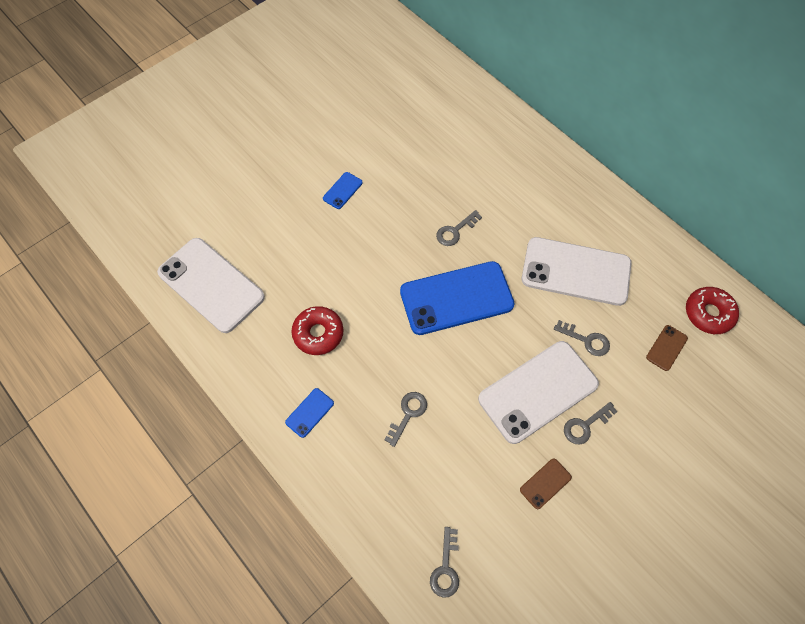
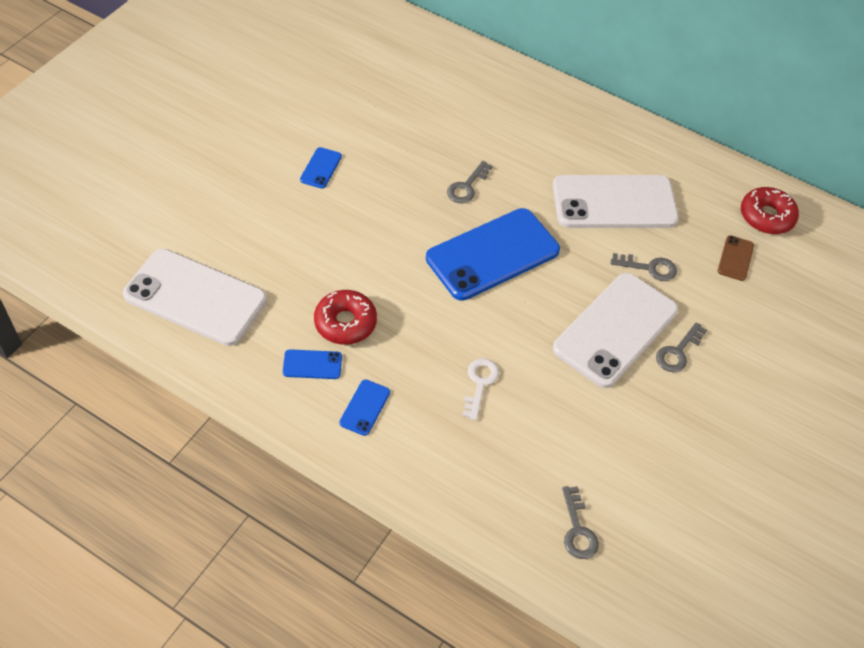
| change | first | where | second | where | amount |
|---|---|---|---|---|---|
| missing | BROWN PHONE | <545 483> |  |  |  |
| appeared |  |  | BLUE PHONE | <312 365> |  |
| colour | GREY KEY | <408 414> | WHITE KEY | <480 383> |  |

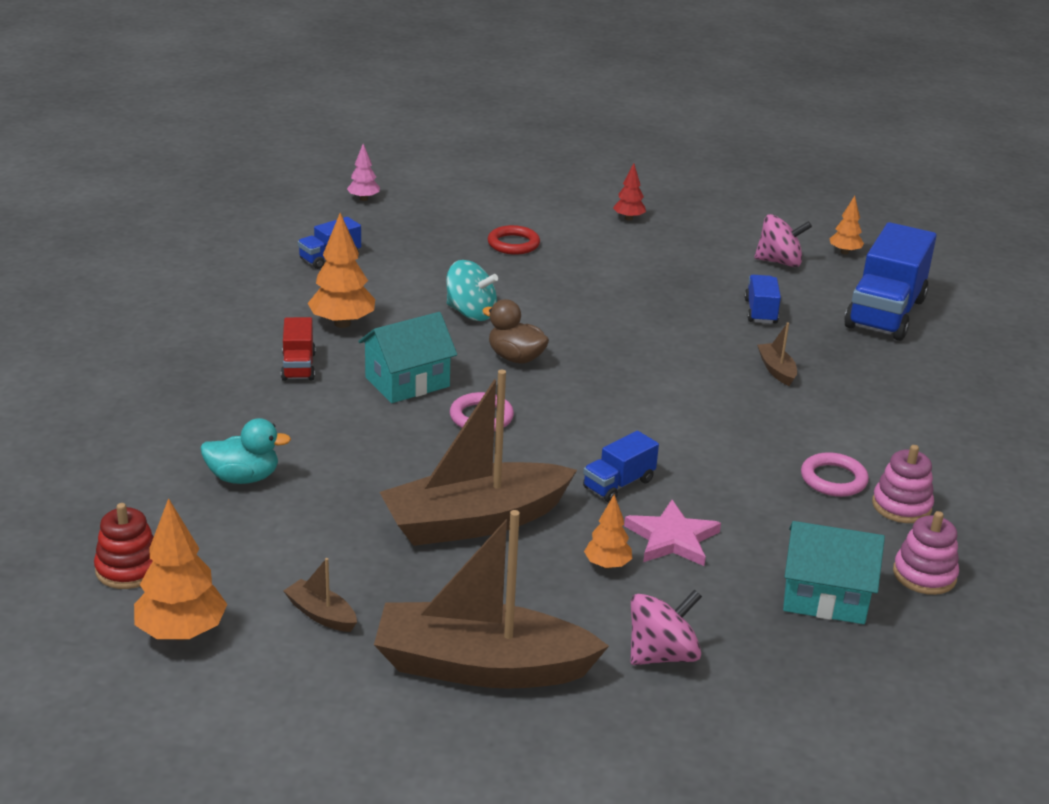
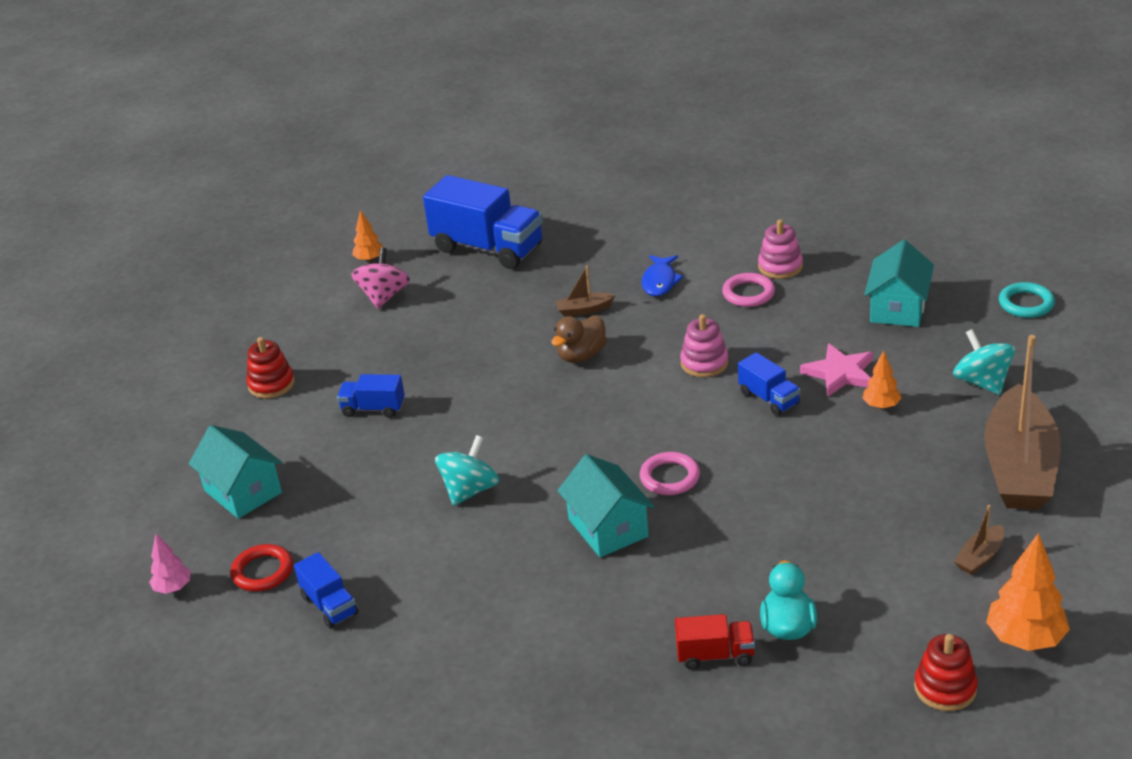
| change | first | where | second | where | amount |
|---|---|---|---|---|---|
| missing | ORANGE TREE | <342 323> |  |  |  |
| missing | BROWN BOAT | <475 521> |  |  |  |
| appeared |  |  | TURQUOISE HOUSE | <243 491> |  |
| appeared |  |  | BLUE FISH | <660 281> |  |
| appeared |  |  | TURQUOISE RING | <1026 304> |  |
| relocated | RED TRUCK | <298 366> |  | <715 655> |  |
| relocated | BROWN DUCK | <515 358> |  | <581 355> |  |
| relocated | RED RING | <513 244> |  | <263 571> |  |
| relocated | BLUE TRUCK | <760 312> |  | <373 409> |  |
| relocated | PINK STACKING TOY | <924 575> |  | <704 363> |  |
| exchanged | RED TREE | <628 218> | RED STACKING TOY | <271 384> |  |
| colour | PINK SPINNING TOP | <662 655> | TURQUOISE SPINNING TOP | <982 382> |  |

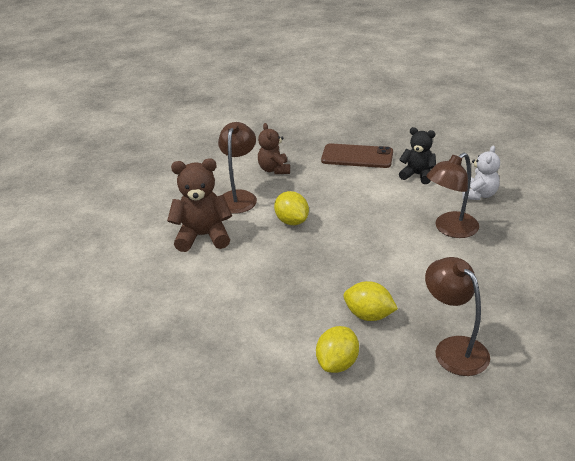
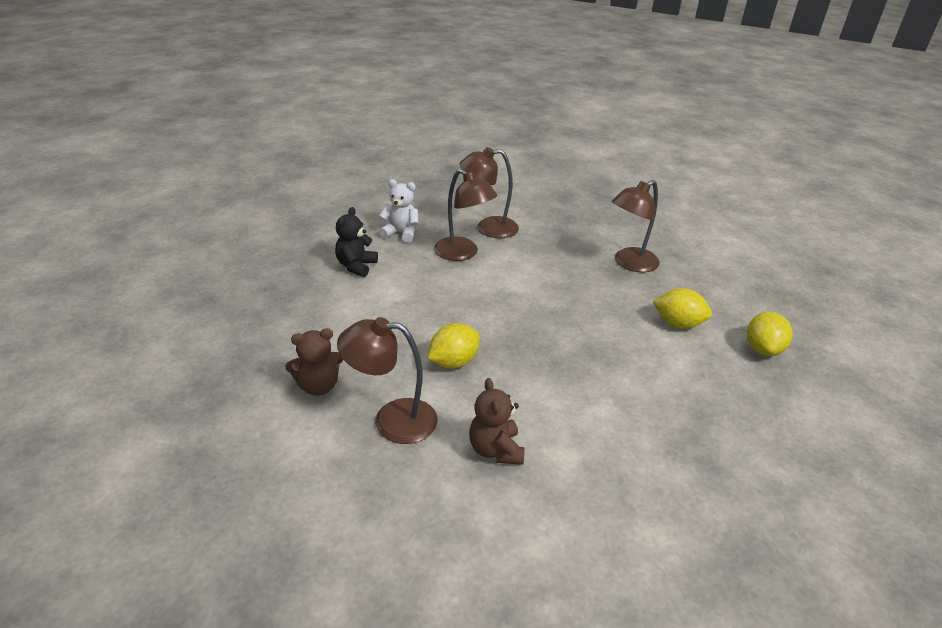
| change | first | where | second | where | amount |
|---|---|---|---|---|---|
| missing | BROWN PHONE | <357 156> |  |  |  |
| appeared |  |  | BROWN LAMP | <488 228> |  |
| relocated | YELLOW LEMON | <369 315> |  | <762 349> |  |
| size | BROWN TEDDY BEAR | <203 236> |  | <495 450> | x0.65 |

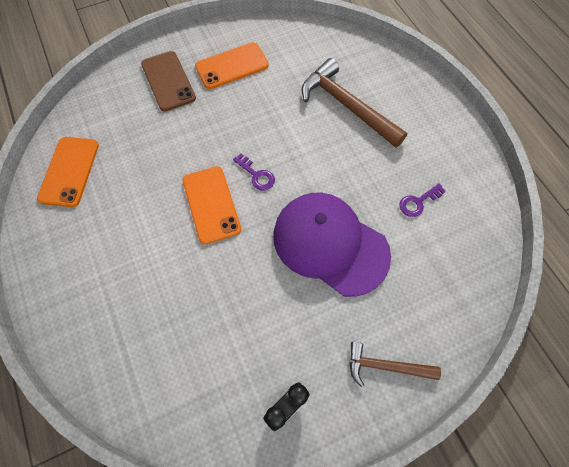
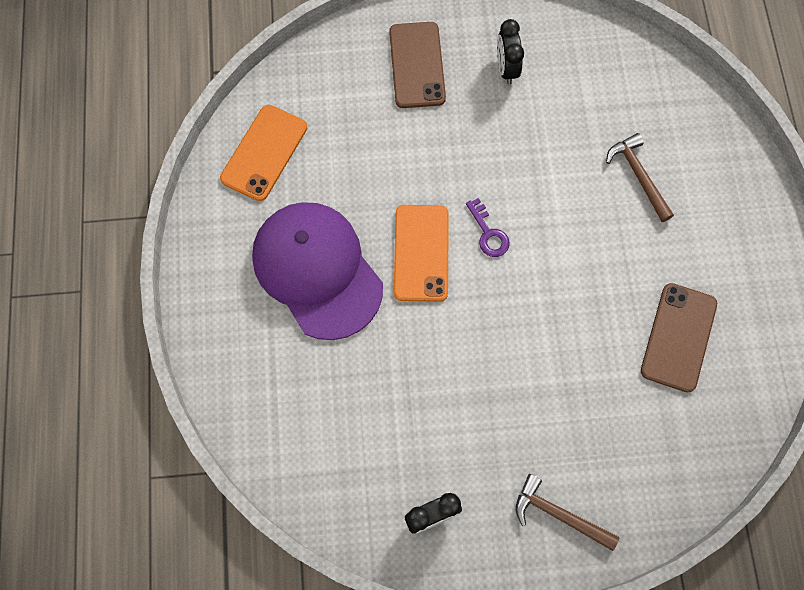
| change | first | where | second | where | amount |
|---|---|---|---|---|---|
| relocated | PURPLE CAP | <330 244> |  | <317 270> |  |
| exchanged | ORANGE PHONE | <232 66> | BLACK CLOCK | <506 68> |  |
| exchanged | PURPLE KEY | <418 202> | BROWN PHONE | <678 337> |  |
| size | BROWN HAMMER | <347 106> |  | <638 176> | x0.59 |

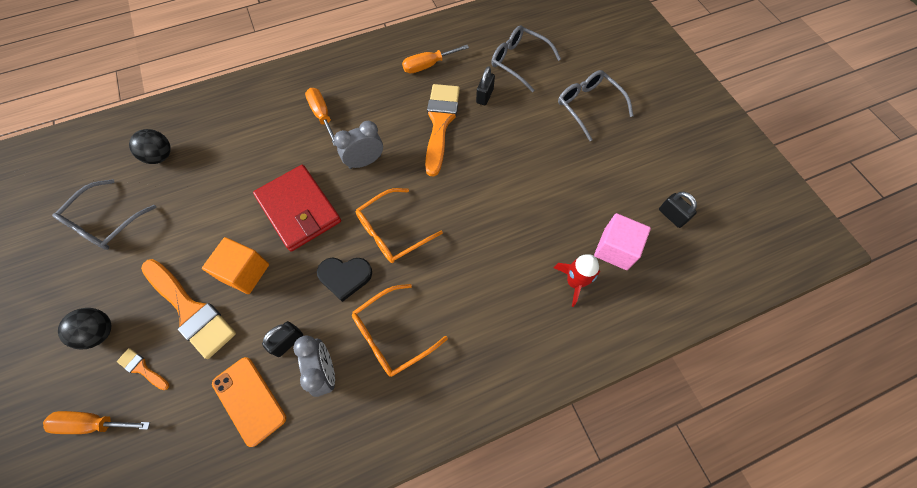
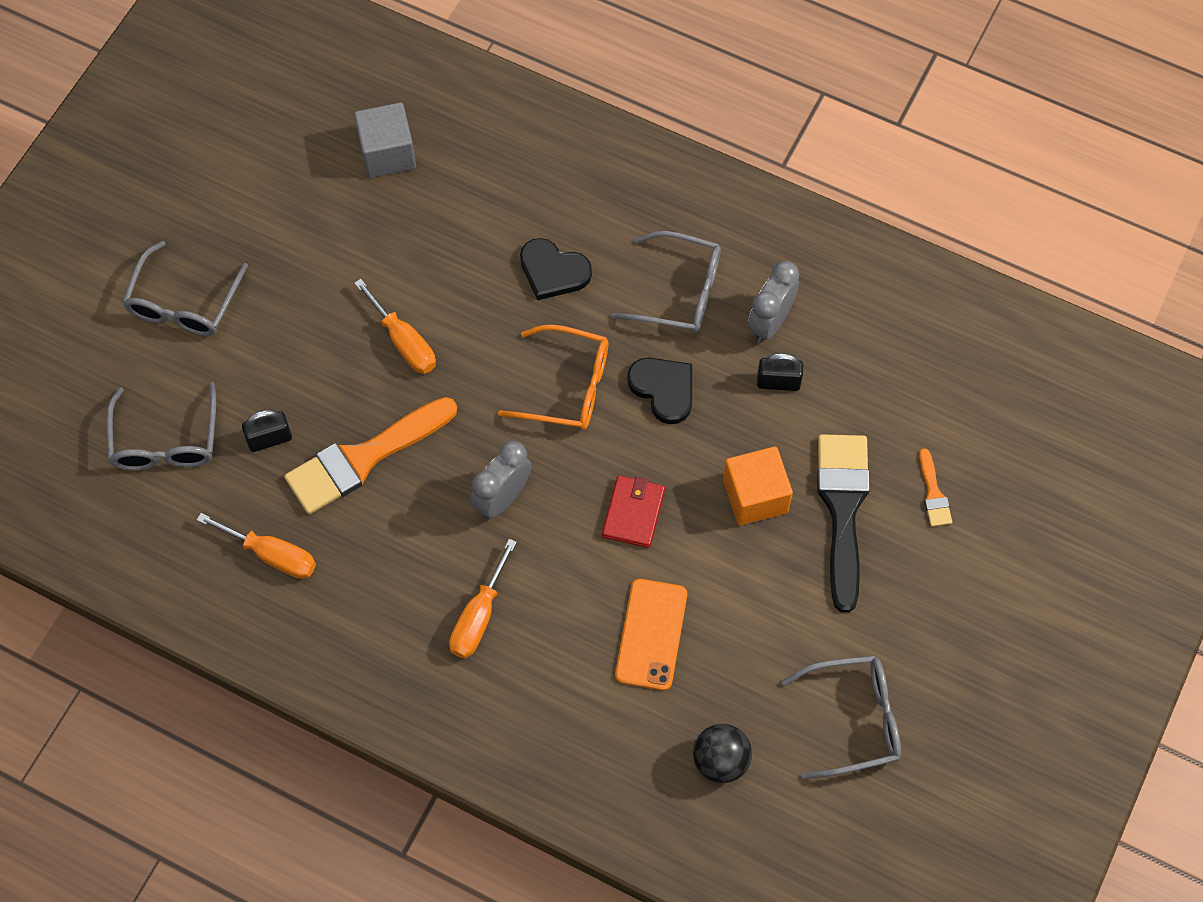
| change | first | where | second | where | amount |
|---|---|---|---|---|---|
| missing | BLACK BALL | <100 332> |  |  |  |
| missing | RED ROCKET | <574 282> |  |  |  |
| missing | BLACK PADLOCK | <671 216> |  |  |  |
| appeared |  |  | BLACK HEART | <553 271> |  |
| relocated | ORANGE SCREWDRIVER | <94 423> |  | <404 342> |  |
| relocated | ORANGE PHONE | <249 400> |  | <651 634> |  |
| colour | ORANGE BRUSH | <190 310> | BLACK BRUSH | <843 509> |  |
| colour | ORANGE GLASSES | <392 335> | GREY GLASSES | <679 292> |  |
| colour | PINK CUBE | <615 249> | GREY CUBE | <387 153> |  |
| spun | GREY CLOCK | <365 162> |  | <502 498> | 105 degrees clockwise |
| size | RED WALLET | <299 210> |  | <633 513> | x0.55 |

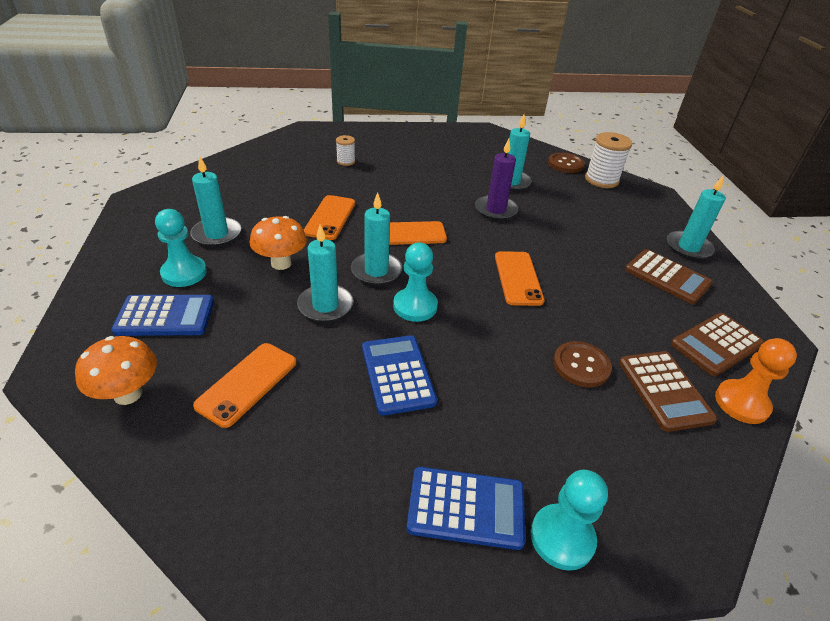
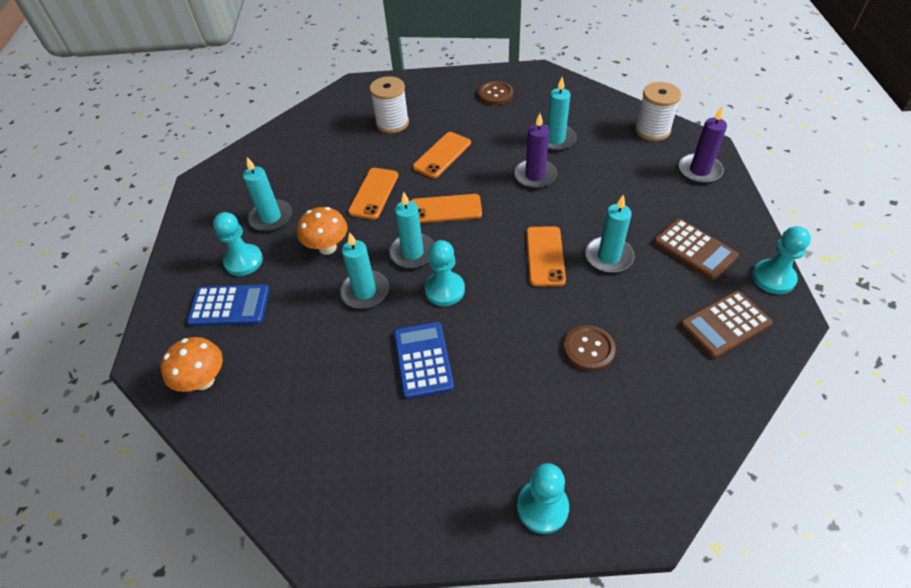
| change | first | where | second | where | amount |
|---|---|---|---|---|---|
| missing | BLUE CALCULATOR | <466 508> |  |  |  |
| missing | BROWN CALCULATOR | <664 390> |  |  |  |
| missing | ORANGE PAWN | <741 403> |  |  |  |
| appeared |  |  | PURPLE CANDLE | <699 170> |  |
| appeared |  |  | TURQUOISE PAWN | <773 278> |  |
| relocated | ORANGE PHONE | <247 383> |  | <442 155> |  |
| relocated | BROWN BUTTON | <565 164> |  | <495 94> |  |
| relocated | TURQUOISE CANDLE | <688 247> |  | <608 257> |  |
| size | WHITE SPOOL | <346 161> |  | <392 123> | x1.82 |

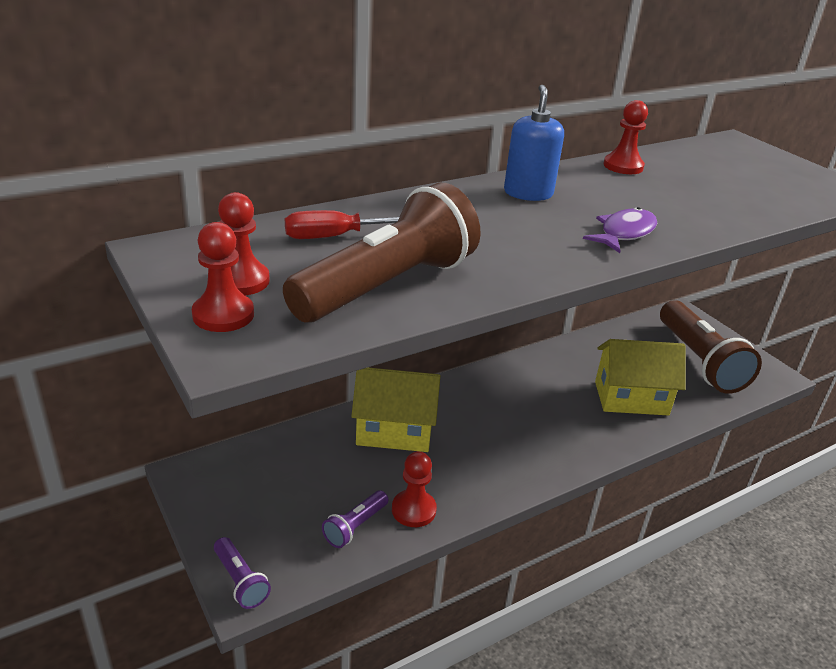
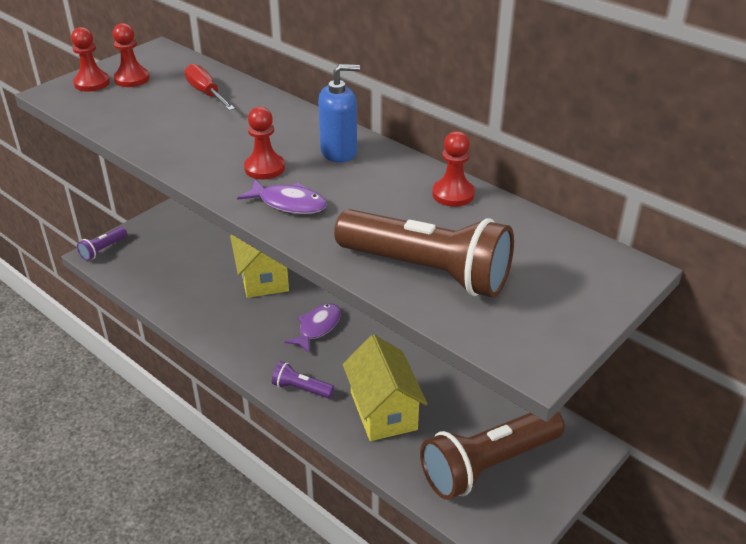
| change | first | where | second | where | amount |
|---|---|---|---|---|---|
| appeared |  |  | PURPLE FISH | <317 327> |  |
| relocated | BROWN FLASHLIGHT | <387 286> |  | <427 271> |  |
| relocated | PURPLE FLASHLIGHT | <355 527> |  | <301 388> |  |
| relocated | RED PAWN | <413 510> |  | <264 168> |  |

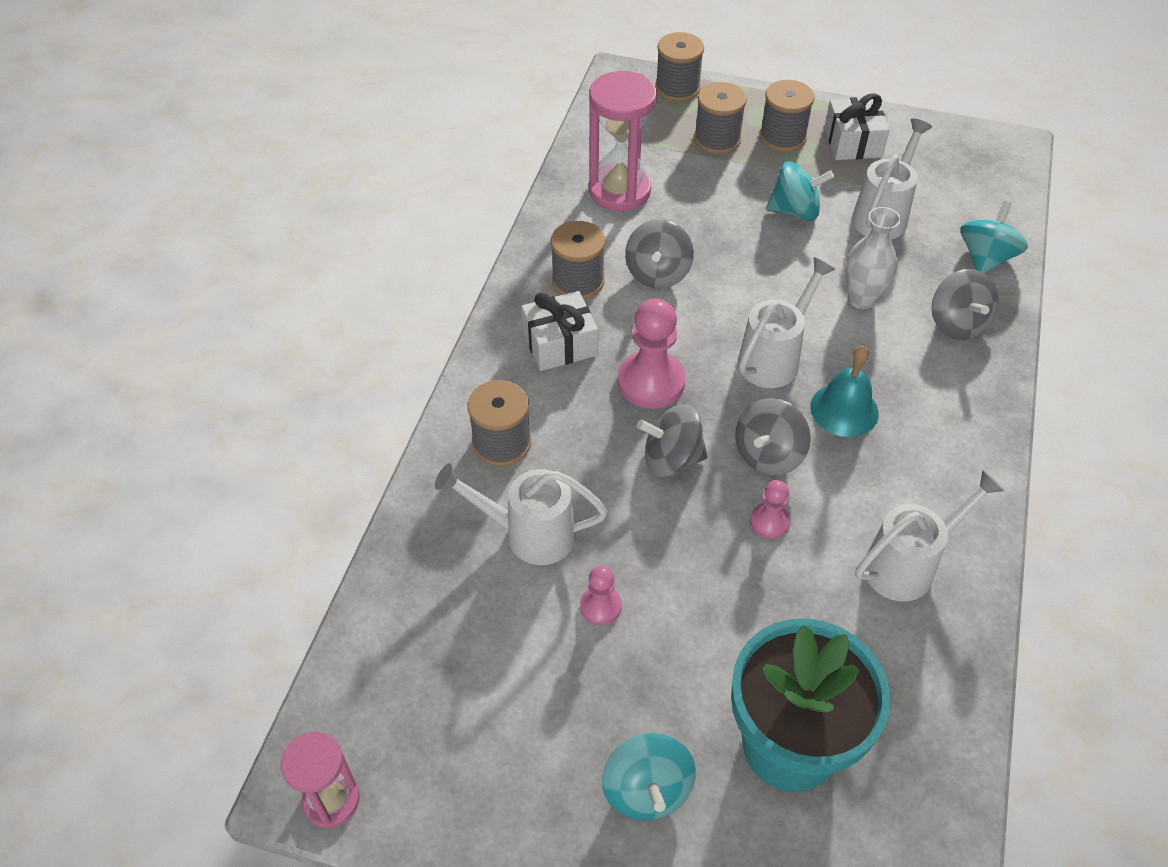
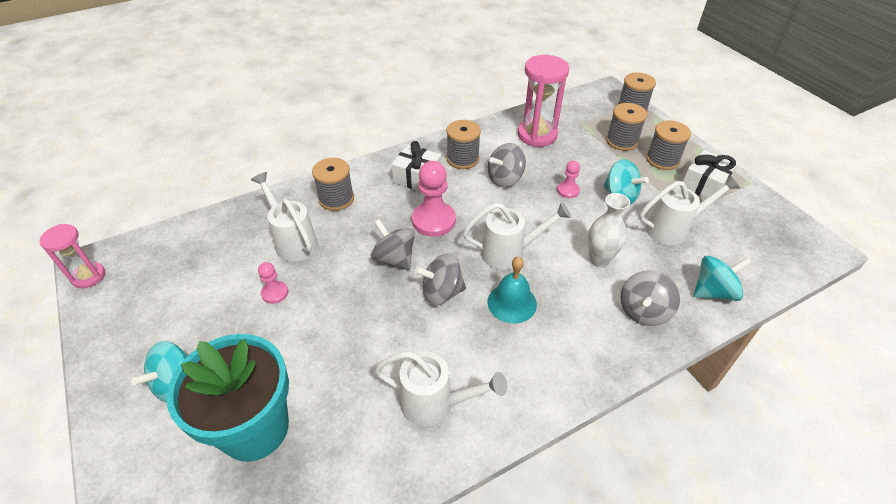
| change | first | where | second | where | amount |
|---|---|---|---|---|---|
| relocated | PINK PAWN | <769 522> |  | <568 190> |  |

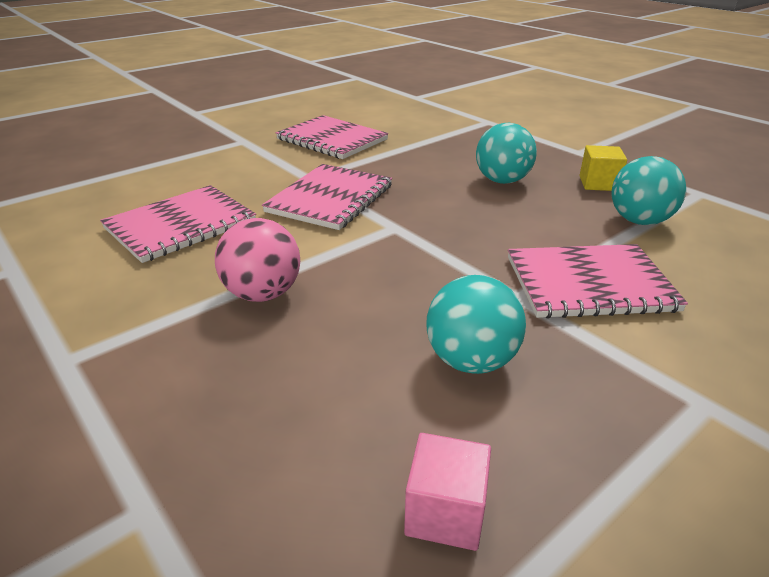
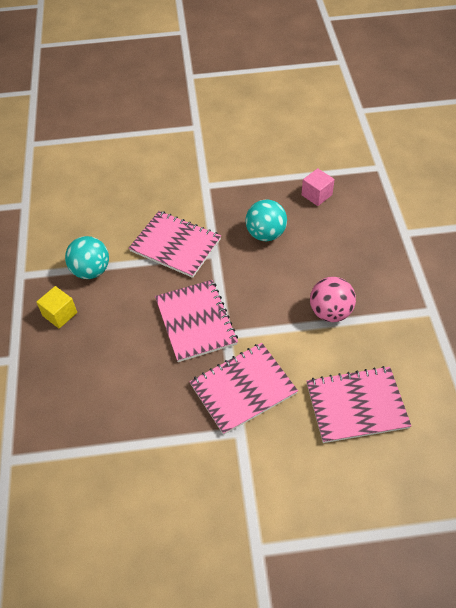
| change | first | where | second | where | amount |
|---|---|---|---|---|---|
| missing | TURQUOISE BALL | <502 181> |  |  |  |
| relocated | PINK NOTEBOOK | <332 140> |  | <196 321> |  |

